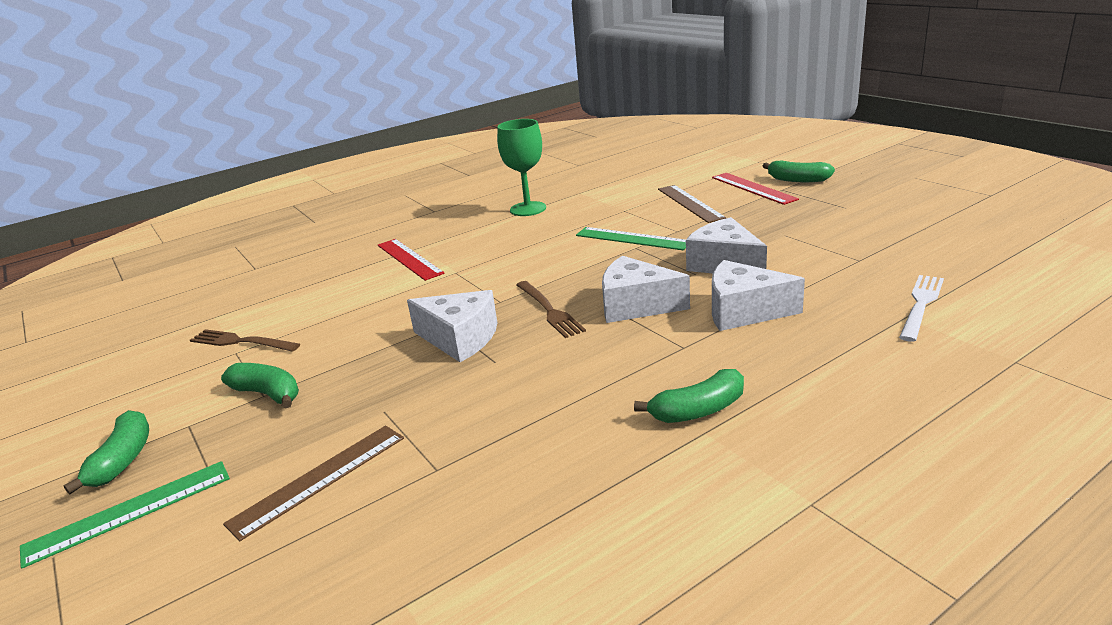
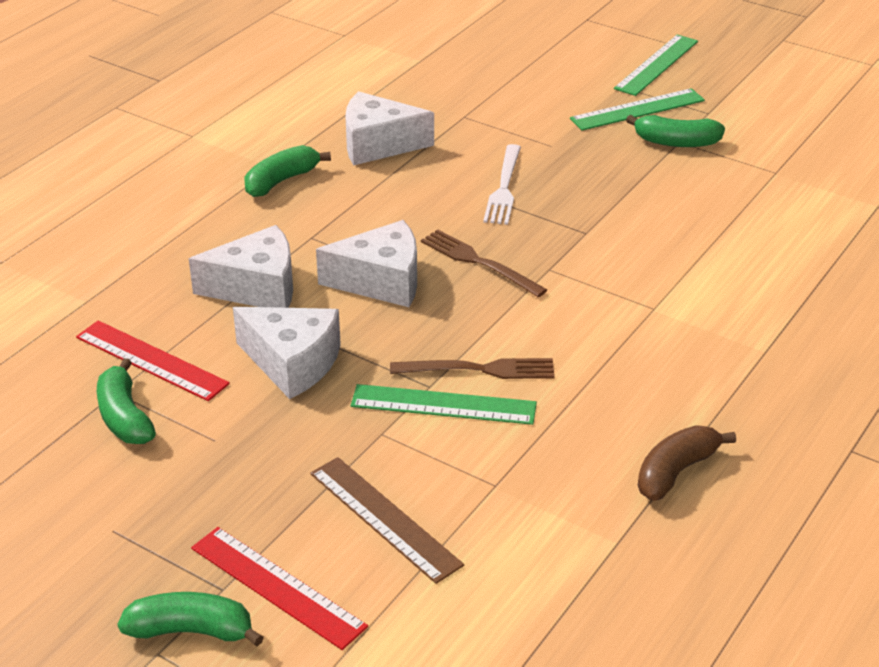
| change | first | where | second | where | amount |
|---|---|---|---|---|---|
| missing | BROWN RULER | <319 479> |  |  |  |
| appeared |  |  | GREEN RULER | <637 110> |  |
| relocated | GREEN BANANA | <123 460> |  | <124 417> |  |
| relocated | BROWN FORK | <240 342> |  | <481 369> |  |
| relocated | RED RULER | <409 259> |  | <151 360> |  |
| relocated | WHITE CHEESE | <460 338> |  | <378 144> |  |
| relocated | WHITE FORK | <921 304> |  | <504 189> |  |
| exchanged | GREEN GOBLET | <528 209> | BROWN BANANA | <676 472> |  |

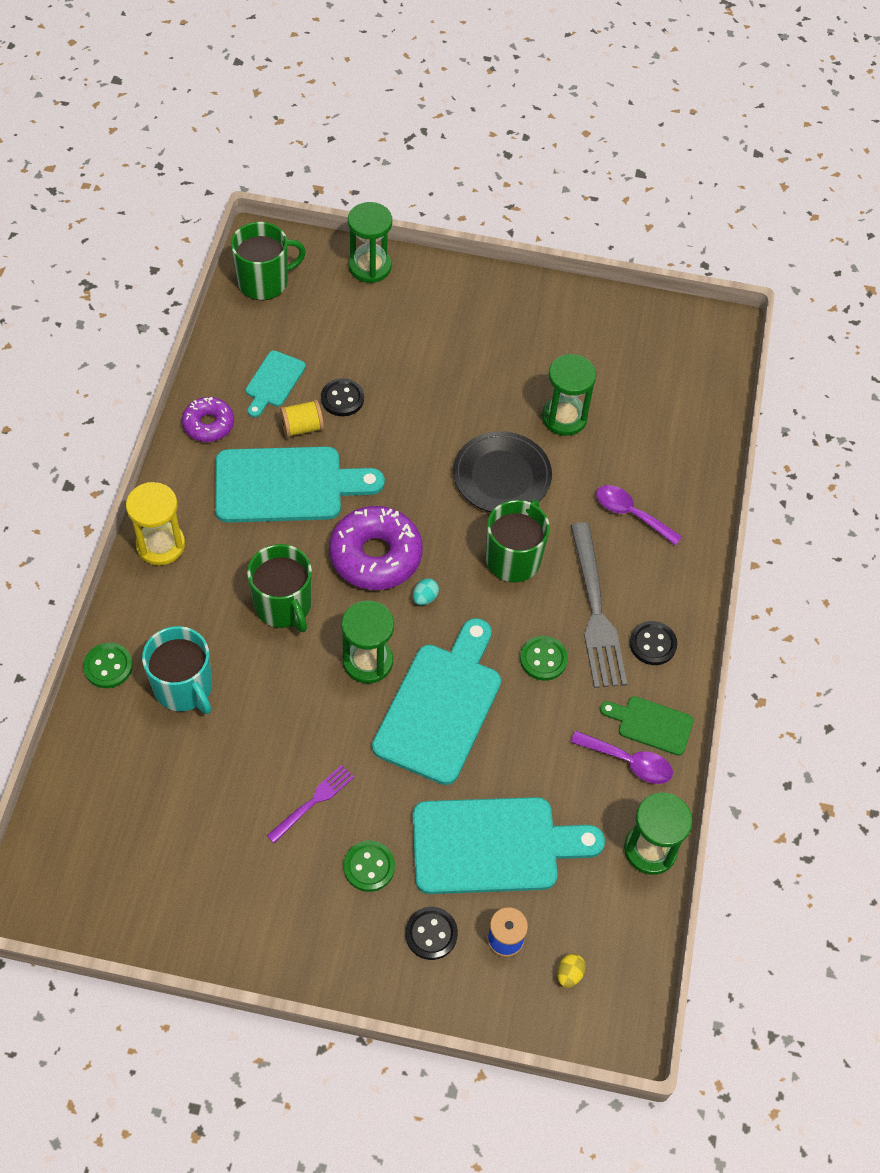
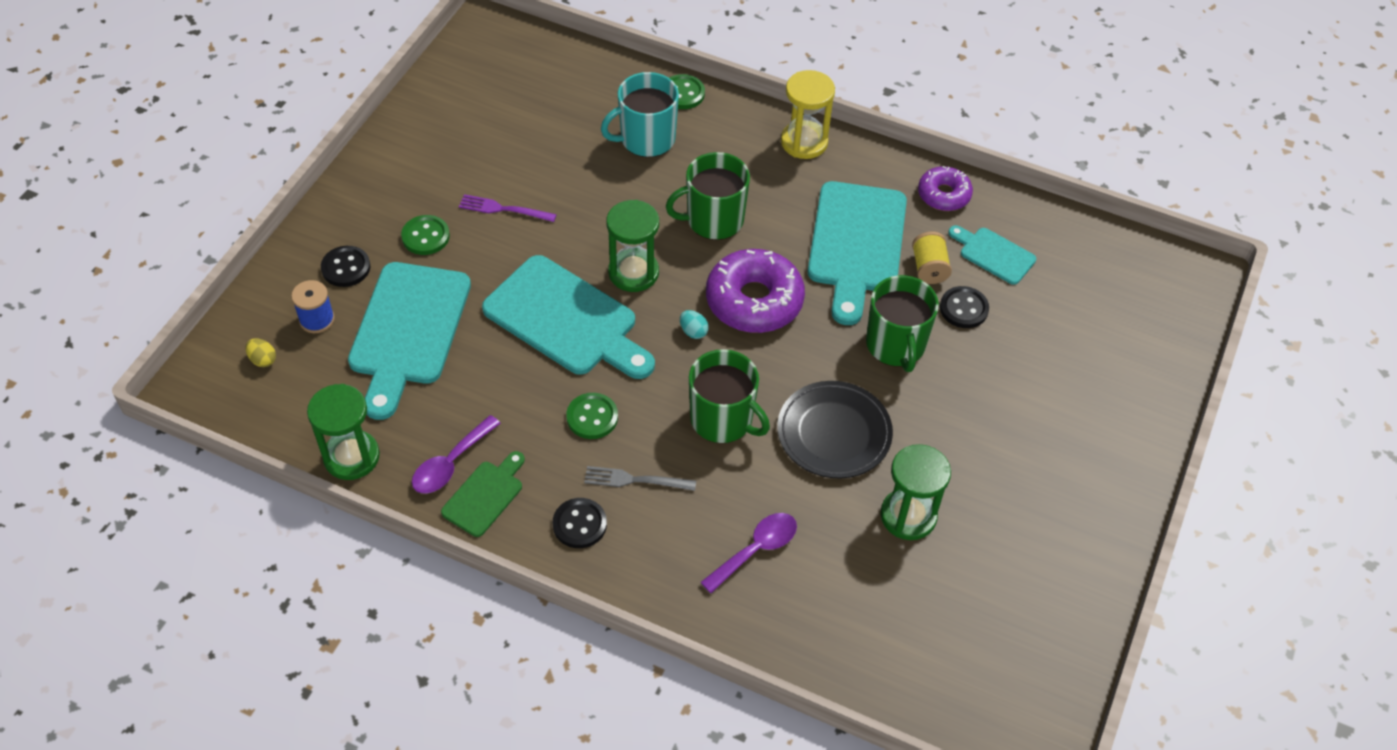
| change | first | where | second | where | amount |
|---|---|---|---|---|---|
| missing | GREEN HOURGLASS | <370 267> |  |  |  |
| relocated | GREEN MUG | <264 281> |  | <896 345> |  |
| spun | PURPLE FORK | <313 801> |  | <503 209> | 135 degrees clockwise |
| size | GREY FORK | <596 612> |  | <634 480> | x0.53 |

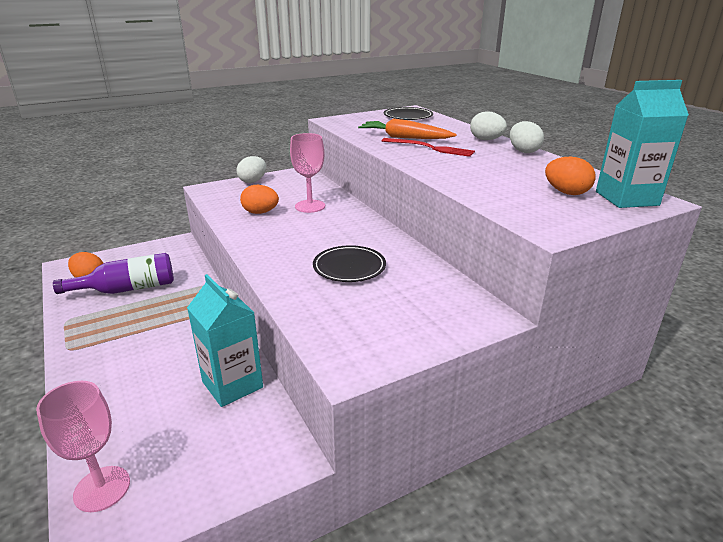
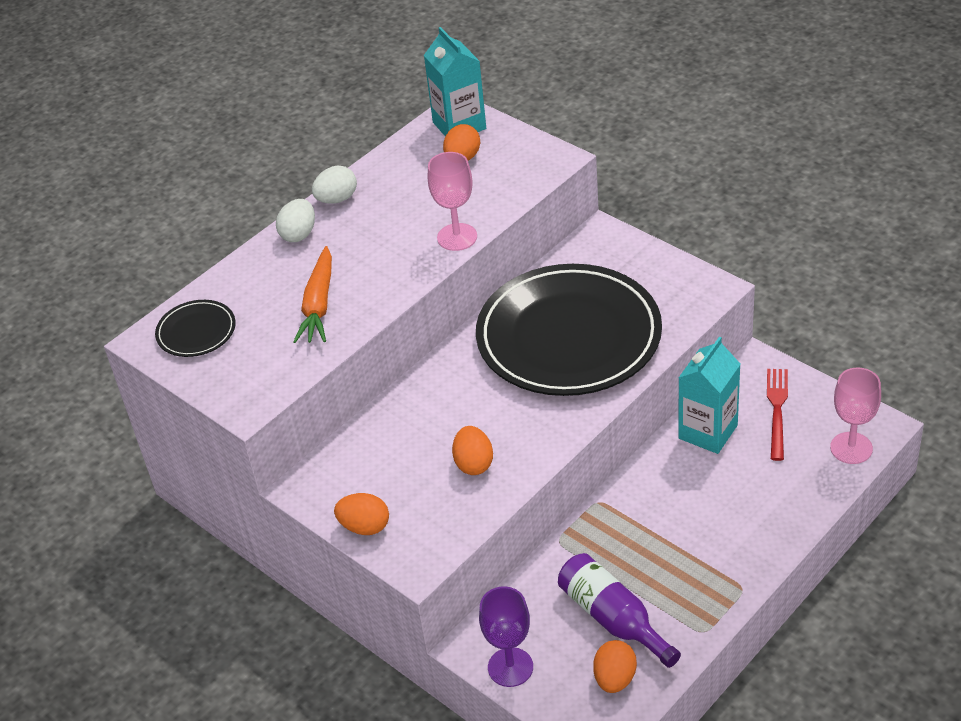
| change | first | where | second | where | amount |
|---|---|---|---|---|---|
| appeared |  |  | PURPLE GOBLET | <510 667> |  |
| relocated | PINK GOBLET | <310 206> |  | <457 237> |  |
| relocated | RED FORK | <430 148> |  | <777 410> |  |
| colour | WHITE EGG | <253 181> | ORANGE EGG | <365 527> |  |
| size | BLACK PLATE | <349 267> |  | <569 336> | x2.38 |

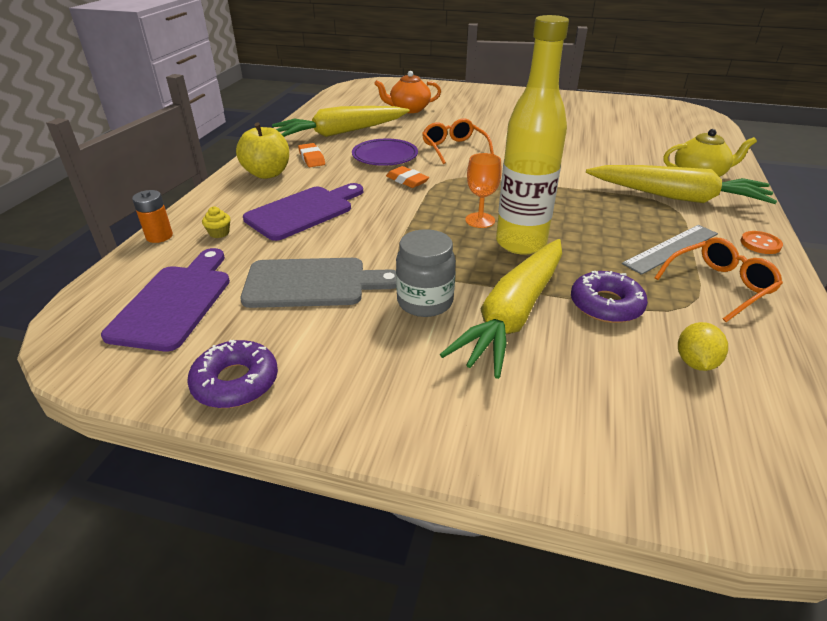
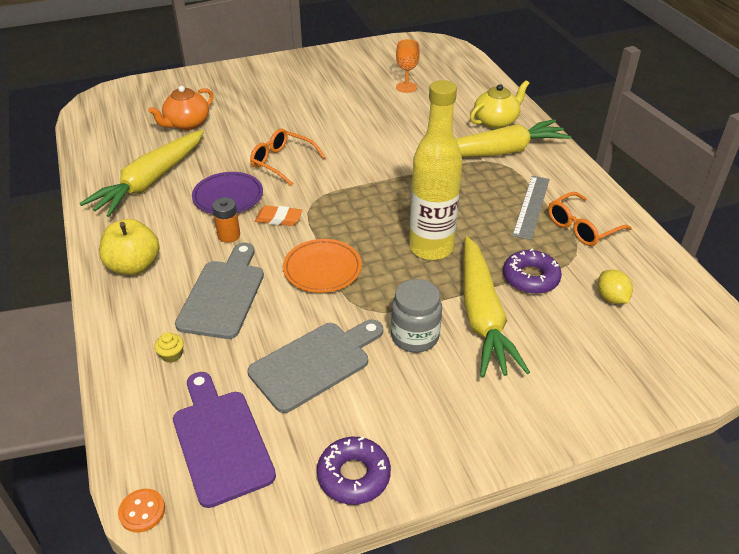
| change | first | where | second | where | amount |
|---|---|---|---|---|---|
| missing | ORANGE ERASER | <311 158> |  |  |  |
| appeared |  |  | ORANGE PLATE | <322 269> |  |
| relocated | ORANGE BATTERY | <159 236> |  | <229 235> |  |
| relocated | ORANGE GOBLET | <480 220> |  | <406 87> |  |
| relocated | ORANGE BUTTON | <760 244> |  | <142 511> |  |
| colour | PURPLE CUTTING BOARD | <303 211> | GREY CUTTING BOARD | <223 295> |  |
| spun | ORANGE GLASSES | <719 285> |  | <581 227> | 150 degrees counterclockwise |

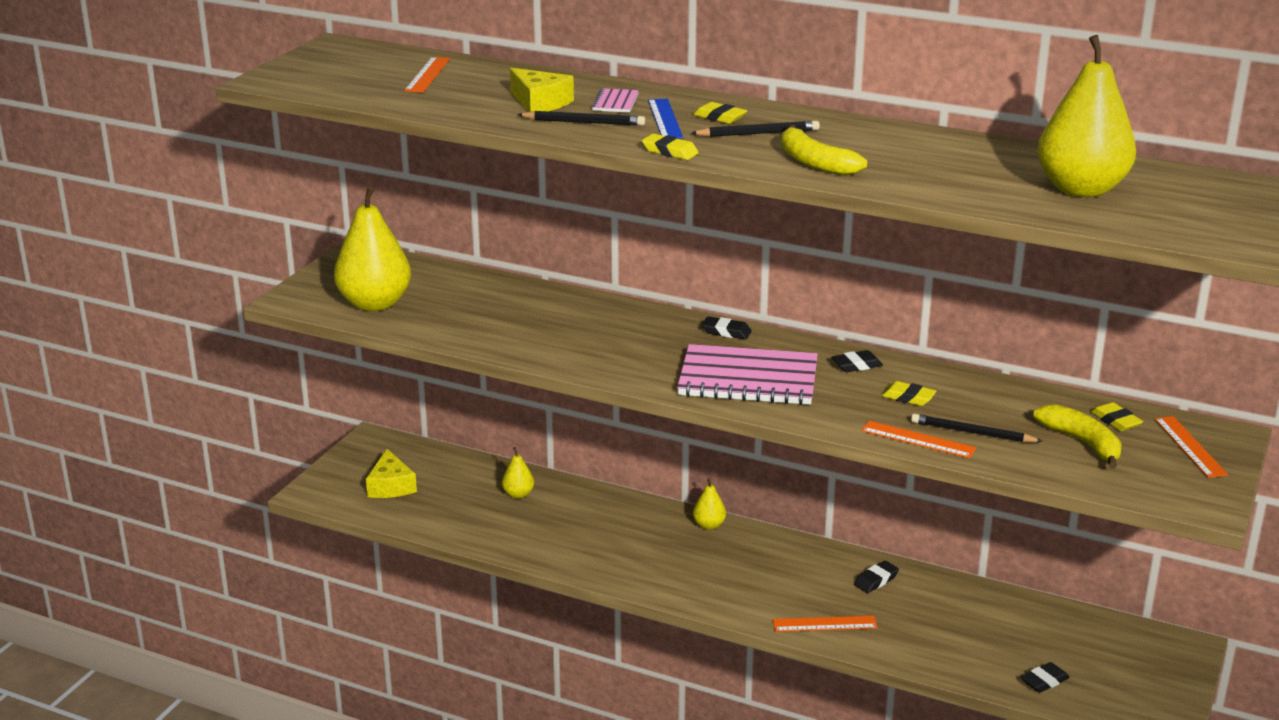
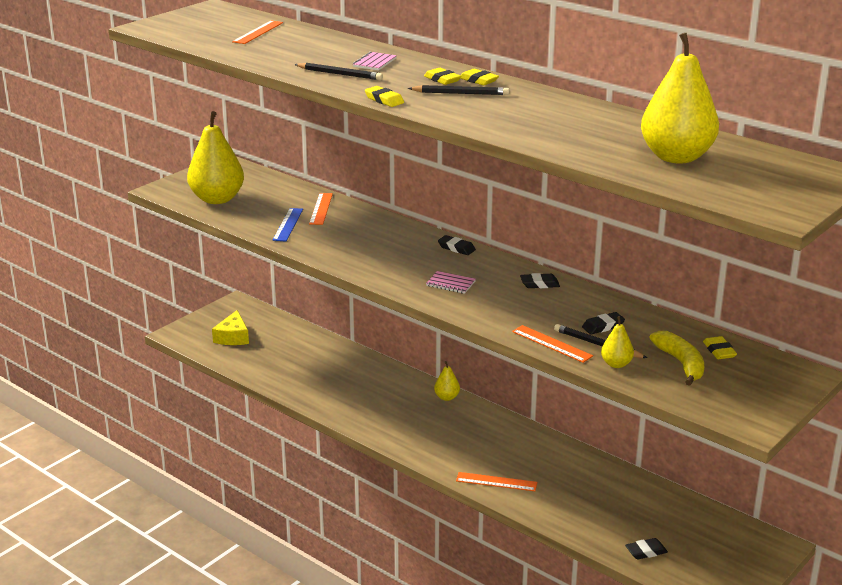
| change | first | where | second | where | amount |
|---|---|---|---|---|---|
| missing | YELLOW CHEESE | <540 103> |  |  |  |
| missing | YELLOW BANANA | <814 163> |  |  |  |
| relocated | YELLOW PEAR | <518 494> |  | <616 364> |  |
| relocated | BLUE RULER | <665 119> |  | <288 224> |  |
| relocated | BLACK ERASER | <876 580> |  | <603 326> |  |
| relocated | YELLOW ERASER | <908 397> |  | <478 80> |  |
| relocated | ORANGE RULER | <1190 446> |  | <321 209> |  |
| size | PINK NOTEBOOK | <748 379> |  | <450 284> | x0.41 |

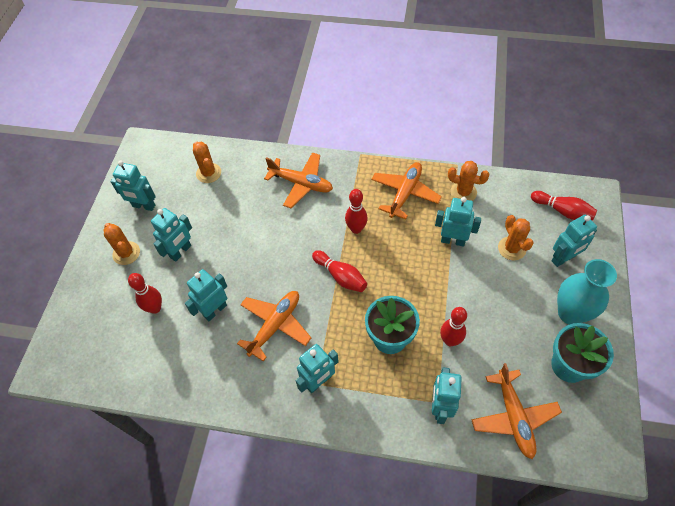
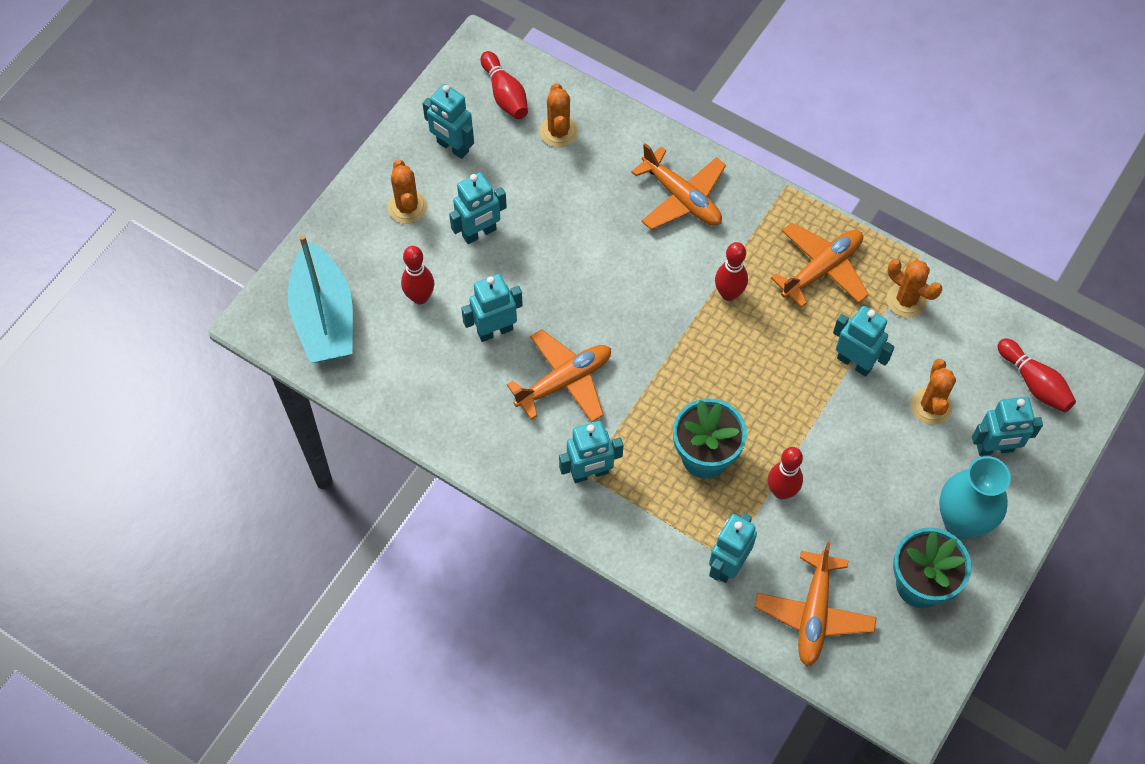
| change | first | where | second | where | amount |
|---|---|---|---|---|---|
| appeared |  |  | TURQUOISE BOAT | <324 317> |  |
| relocated | RED BOWLING PIN | <340 276> |  | <505 94> |  |

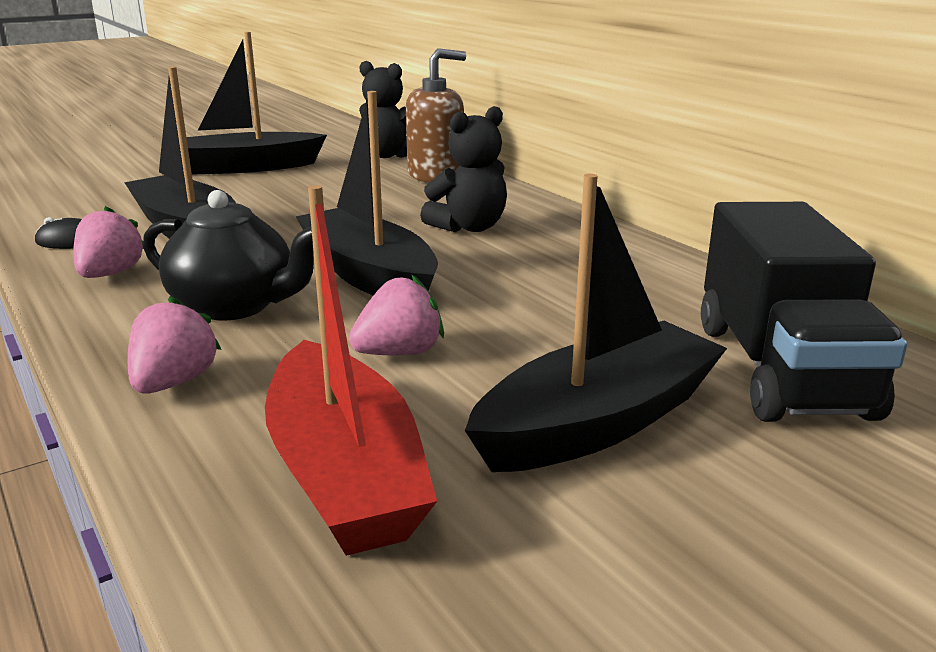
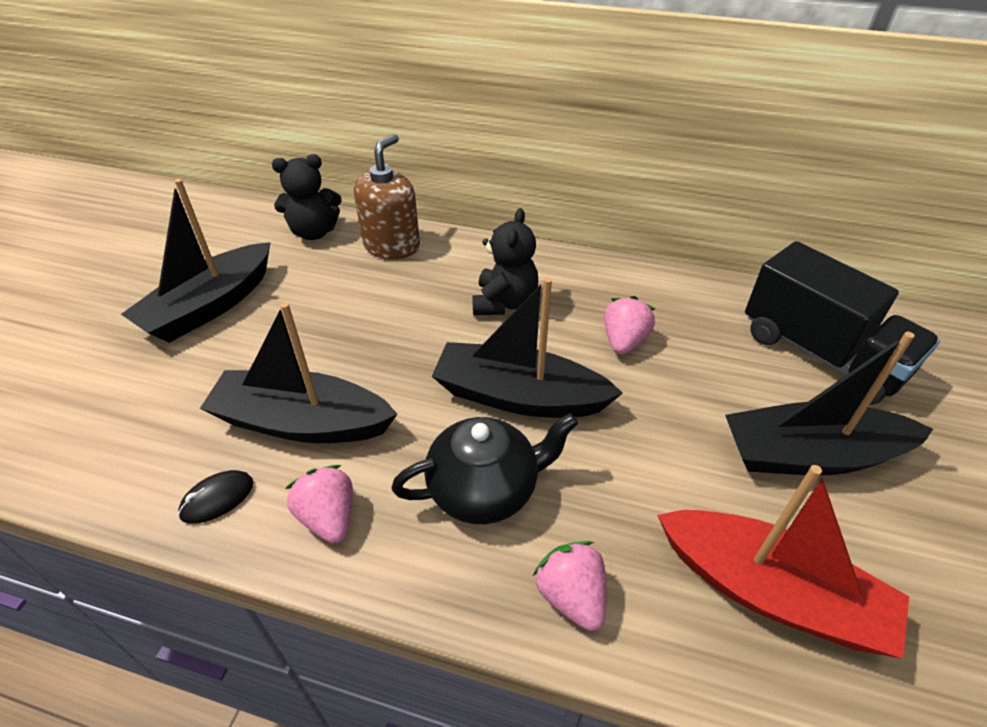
| change | first | where | second | where | amount |
|---|---|---|---|---|---|
| relocated | PINK STRAWBERRY | <399 353> |  | <624 341> |  |
| spun | BLACK BOAT | <598 422> |  | <810 455> | 105 degrees counterclockwise |

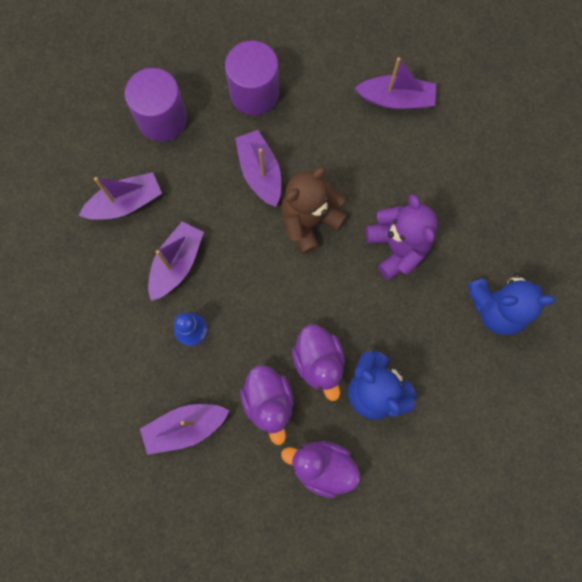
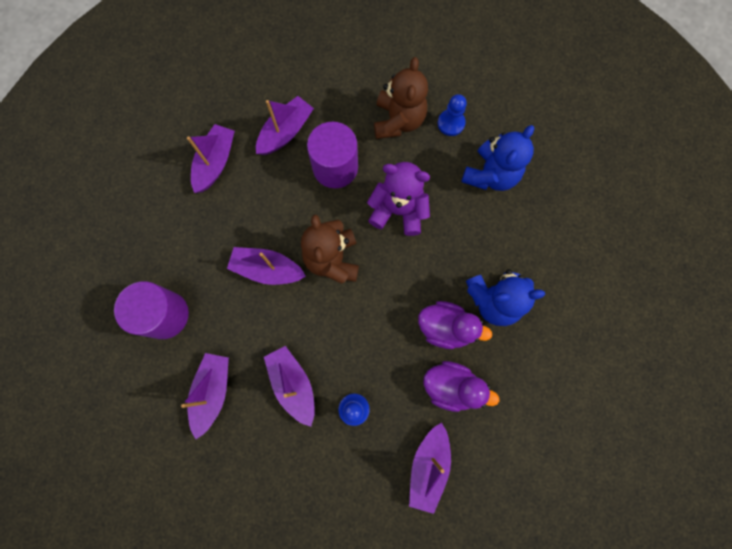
| change | first | where | second | where | amount |
|---|---|---|---|---|---|
| missing | PURPLE DUCK | <322 466> |  |  |  |
| appeared |  |  | PURPLE BOAT | <215 163> |  |
| appeared |  |  | BROWN TEDDY BEAR | <398 121> |  |
| appeared |  |  | BLUE PAWN | <451 123> |  |
| relocated | PURPLE CYLINDER | <254 93> |  | <335 167> |  |

